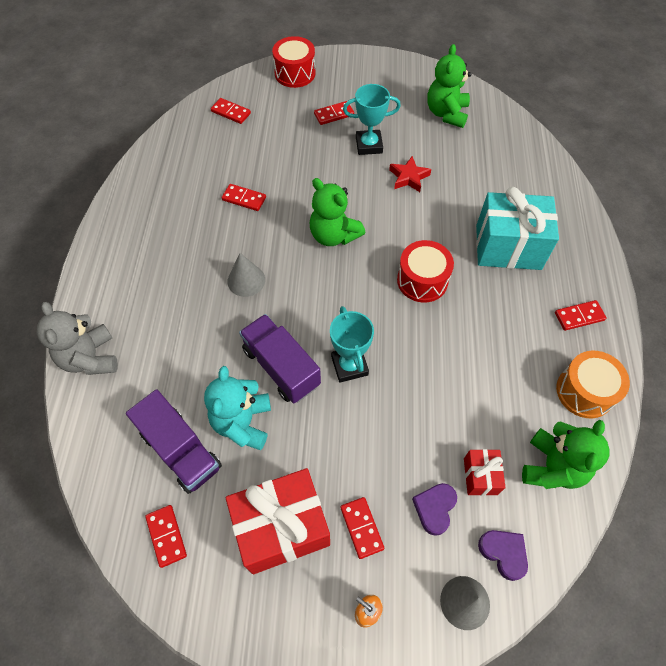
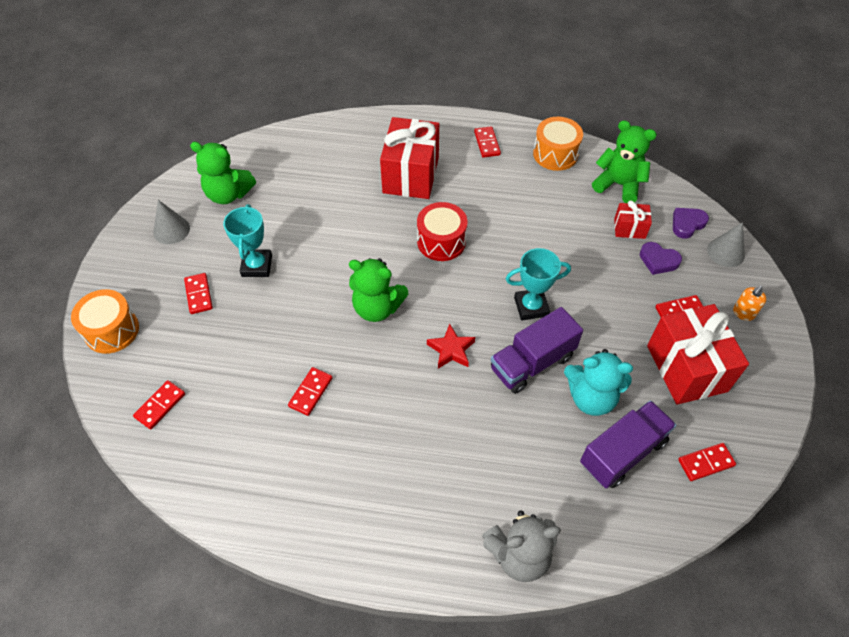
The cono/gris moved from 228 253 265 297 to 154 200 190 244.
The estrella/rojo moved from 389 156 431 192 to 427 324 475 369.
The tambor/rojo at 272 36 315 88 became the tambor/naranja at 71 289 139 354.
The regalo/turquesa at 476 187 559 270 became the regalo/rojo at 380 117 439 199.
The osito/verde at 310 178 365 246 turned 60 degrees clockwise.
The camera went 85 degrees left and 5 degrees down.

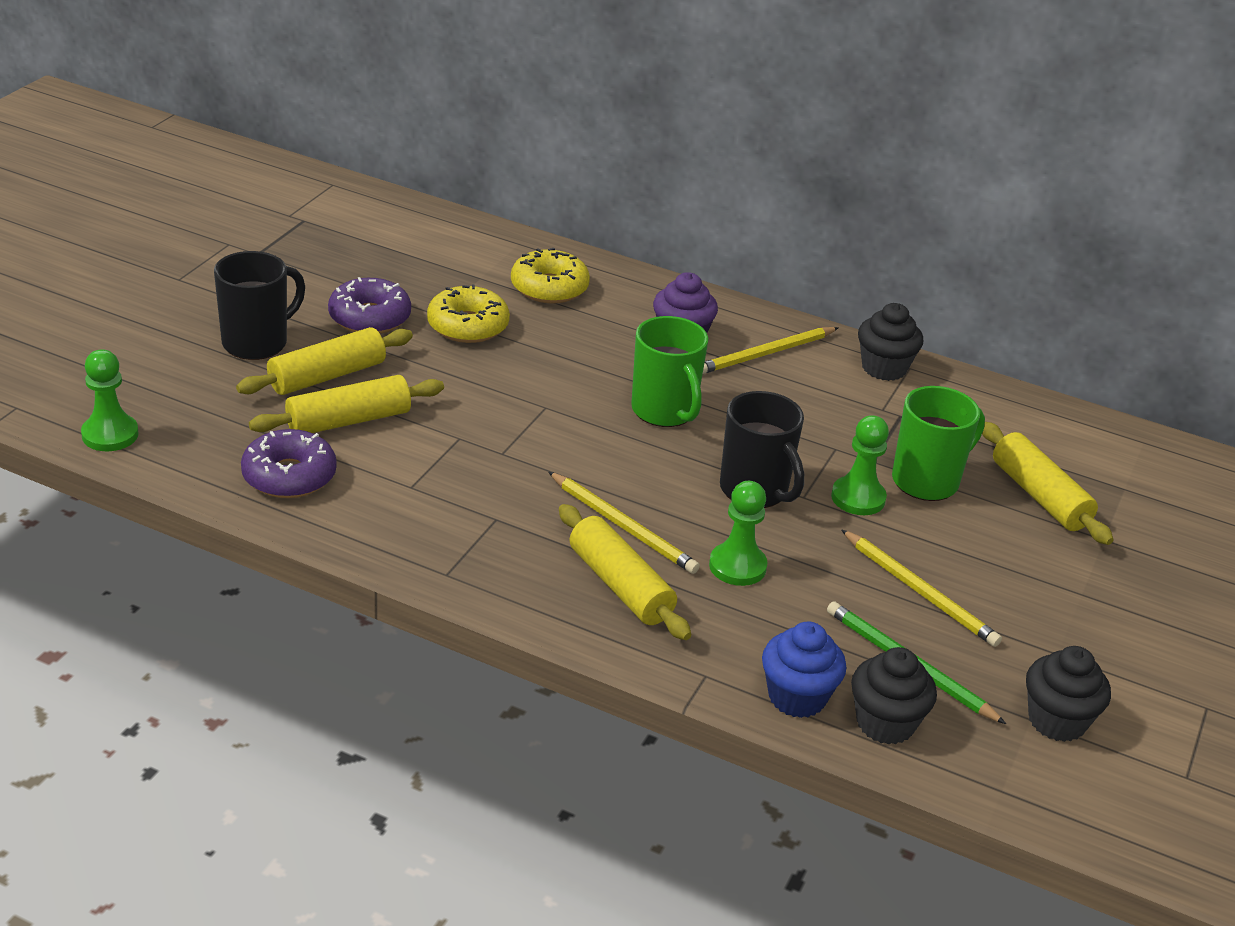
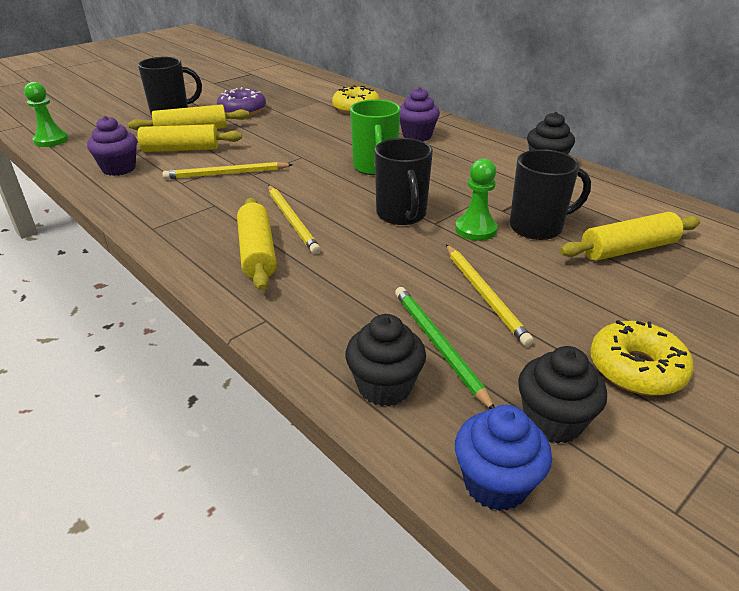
The peón/verde at 709 481 768 586 disappeared.
The rosquilla/amarillo moved from 427 284 510 343 to 590 320 694 396.
The lápiz/amarillo moved from 703 327 838 374 to 162 162 293 179.
The magdalena/azul moved from 762 621 846 718 to 455 405 552 511.
The rosquilla/morado at 241 429 337 498 was replaced by the magdalena/morado at 87 116 137 176.
The taza/verde at 892 386 985 501 became the taza/negro at 510 149 591 240.
The rodillo/amarillo at 982 422 1114 545 turned 75 degrees clockwise.
The camera went 25 degrees right and 0 degrees up.

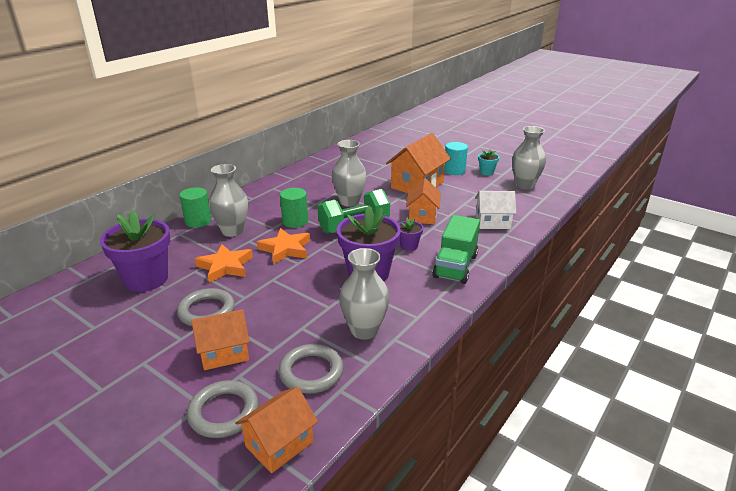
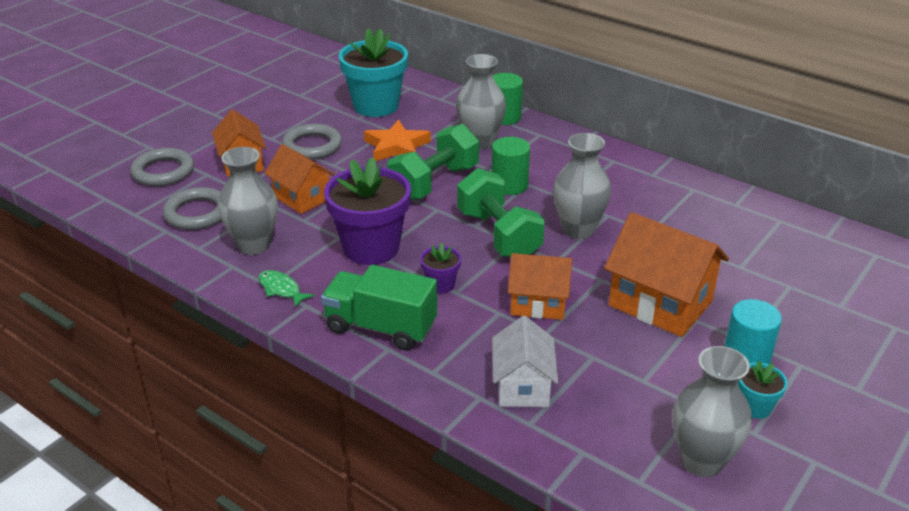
The pez/verde at 259 270 315 308 appeared.
The casa/naranja moved from 235 387 318 473 to 264 144 335 214.
The estrella/naranja at 257 228 310 264 was replaced by the mancuerna/verde at 387 124 479 200.
The maceta/morado at 100 210 170 292 became the maceta/turquesa at 339 28 408 117.
The camera went 90 degrees right and 5 degrees up.

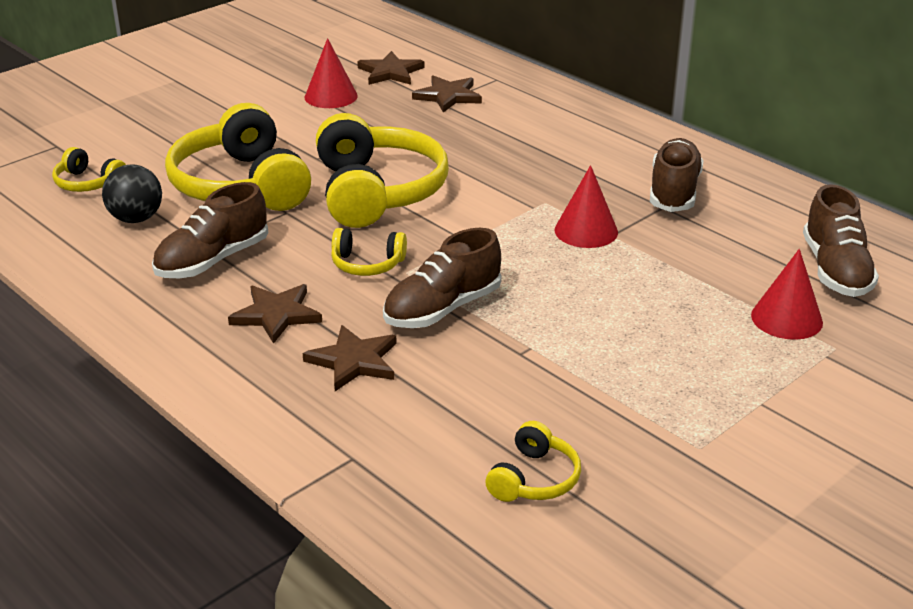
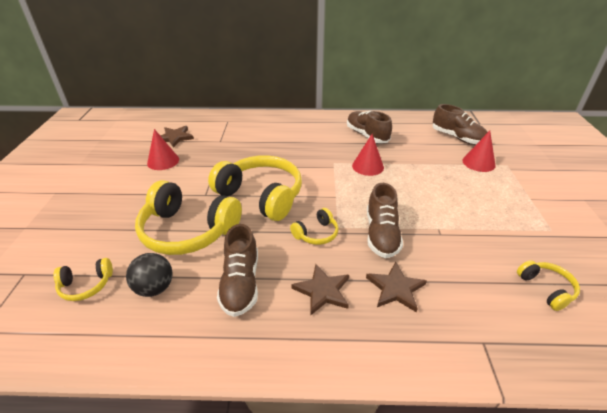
The estrella/marrón at 412 75 482 113 disappeared.
The camera went 45 degrees left and 5 degrees up.

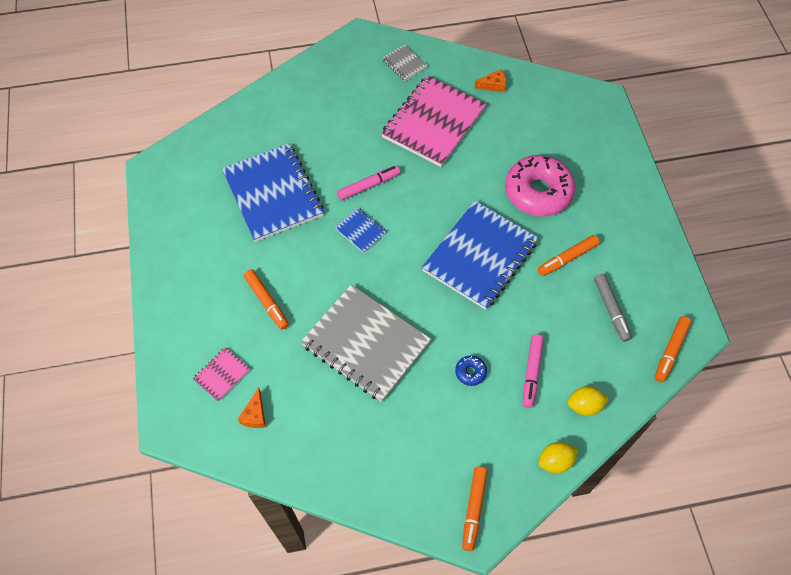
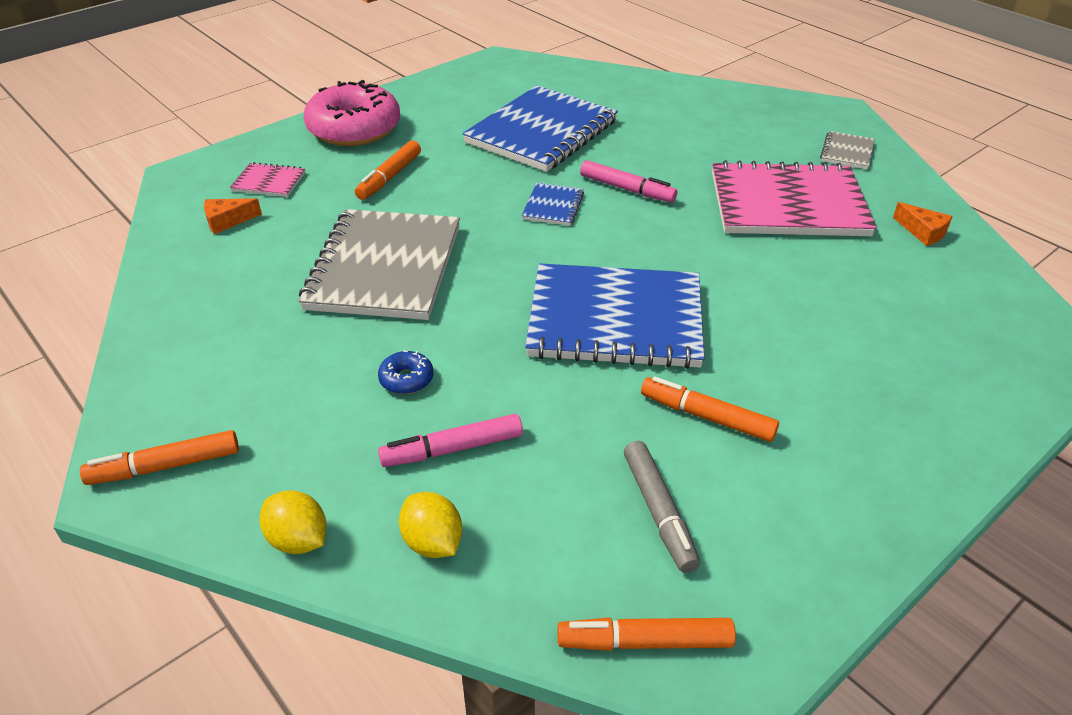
The rosquilla/rosa moved from 505 155 575 217 to 304 80 400 146.
The rotulador/gris at 594 274 632 342 turned 60 degrees counterclockwise.
The camera went 60 degrees right and 20 degrees down.

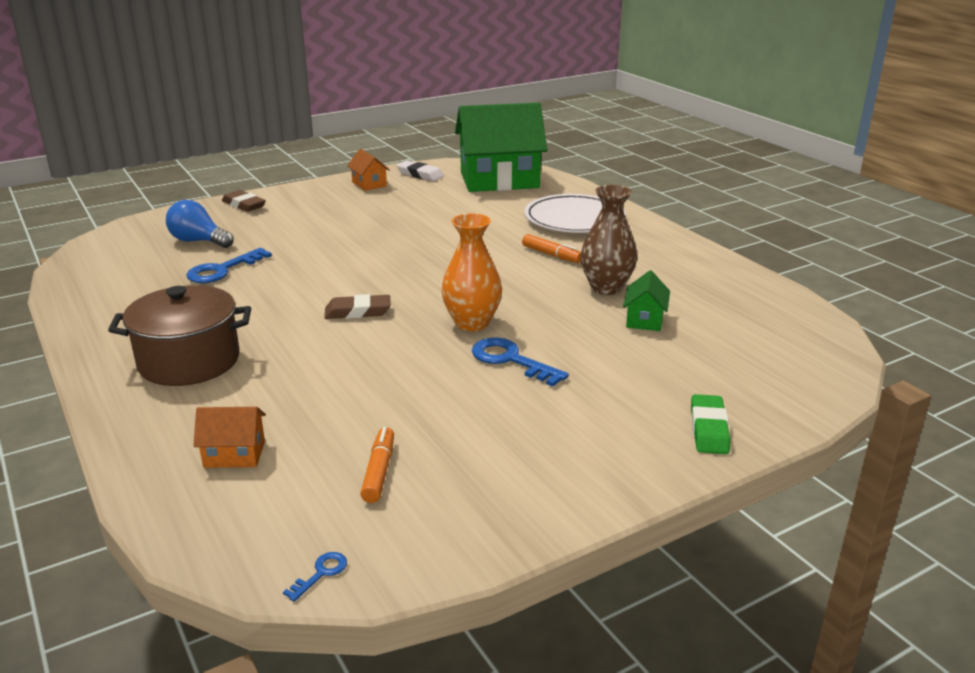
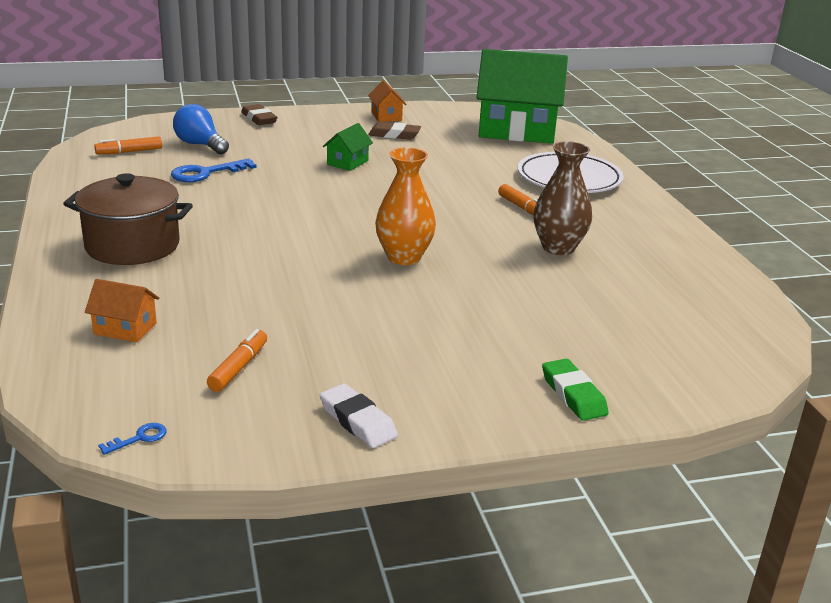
The llave/azul at 472 337 569 387 disappeared.
The rotulador/naranja at 94 136 162 154 appeared.
The goma de borrar/marrón moved from 324 294 391 319 to 368 122 421 140.
The goma de borrar/blanco moved from 396 160 444 181 to 320 384 398 448.
The casa/verde moved from 623 270 670 331 to 323 123 373 171.
The goma de borrar/verde at 691 394 730 454 turned 45 degrees counterclockwise.
The camera went 15 degrees right and 0 degrees up.

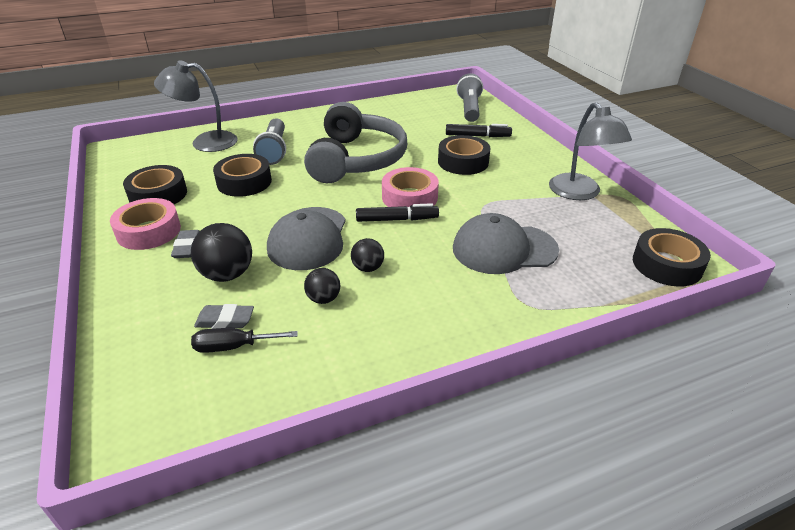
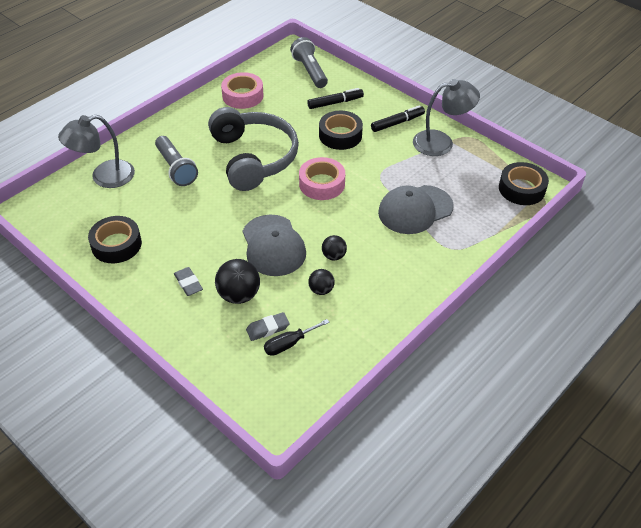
The cinta adhesiva/negro at 213 154 272 197 disappeared.
The cinta adhesiva/rosa moved from 110 198 181 250 to 221 72 263 109.
The rotulador/negro moved from 356 203 439 222 to 371 105 425 132.
The lámpara/gris at 549 102 632 200 turned 60 degrees counterclockwise.
The camera went 25 degrees left and 10 degrees up.

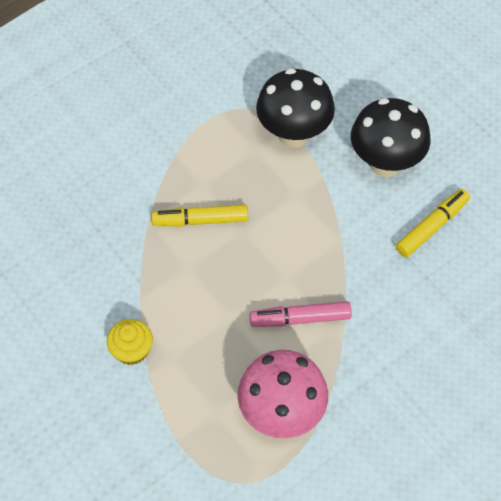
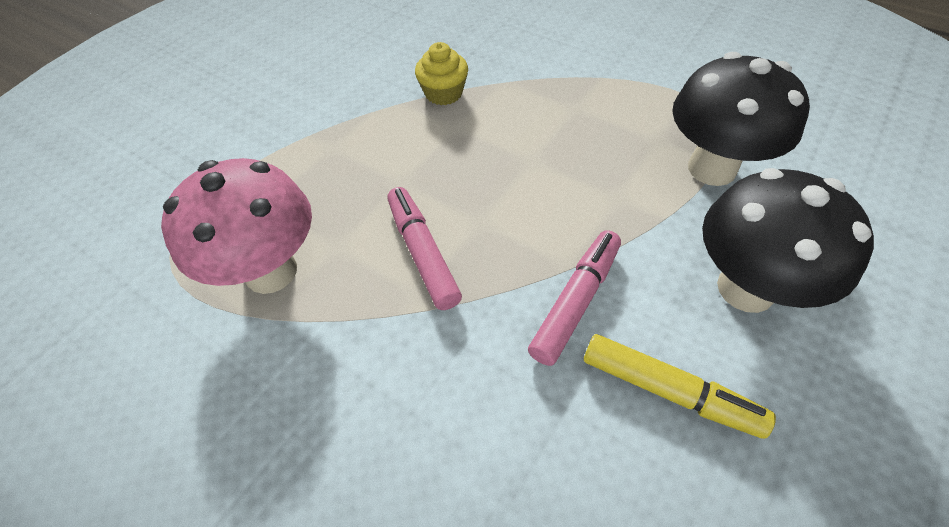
The rotulador/amarillo at 151 204 248 226 disappeared.
The rotulador/rosa at 528 230 621 366 appeared.
The magdalena/amarillo moved from 107 319 153 365 to 415 42 468 105.
The camera went 75 degrees right and 5 degrees down.

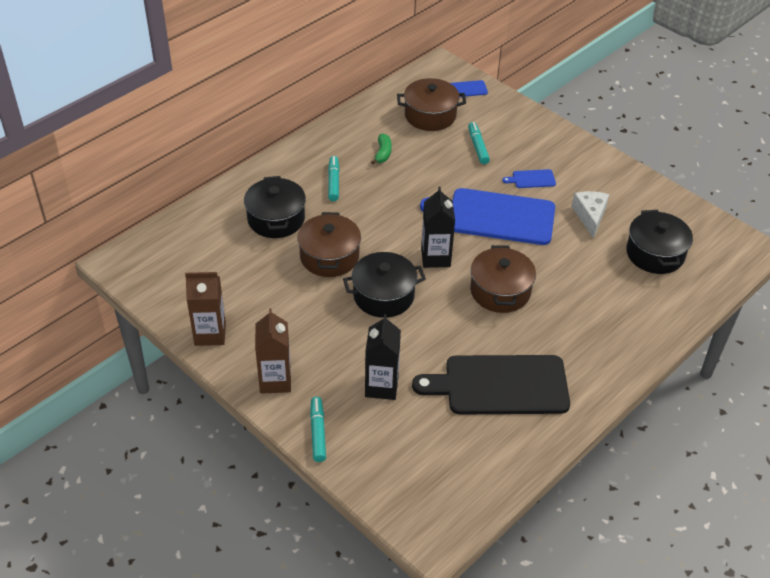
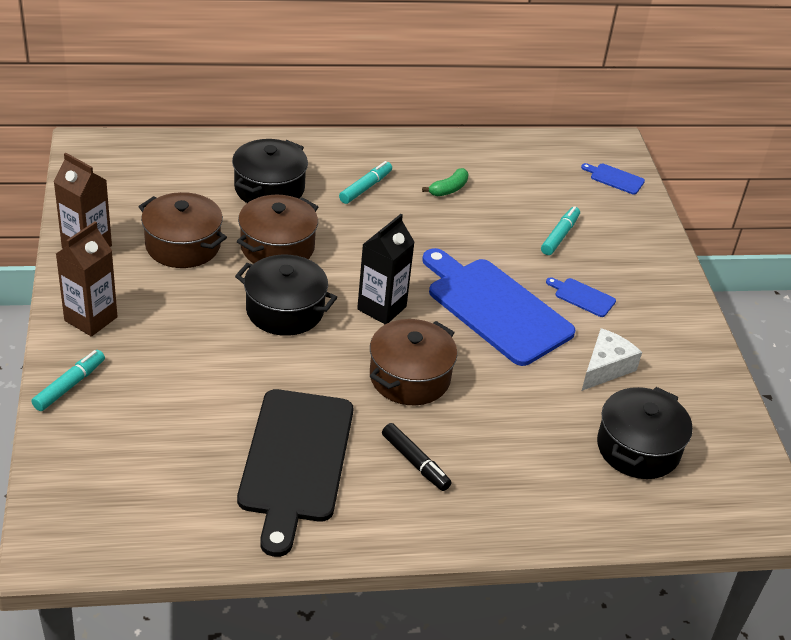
The cartón de leche/negro at 365 314 401 400 disappeared.
The rotulador/negro at 382 423 452 491 appeared.
The olla/marrón moved from 397 78 466 131 to 138 192 227 268.
The tabla de cortar/negro at 412 355 570 415 turned 120 degrees counterclockwise.
The camera went 35 degrees right and 5 degrees down.

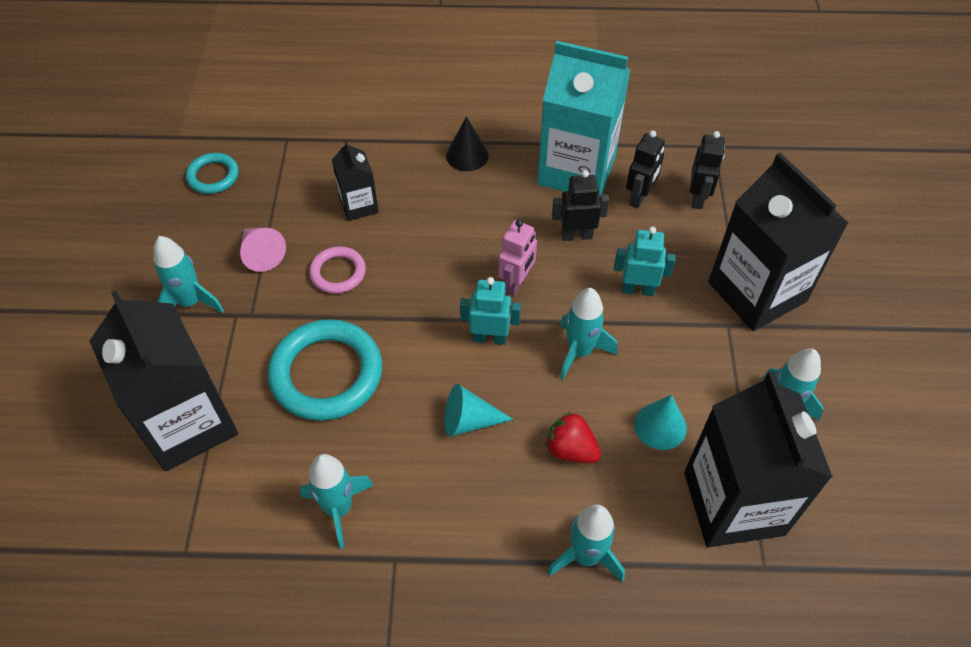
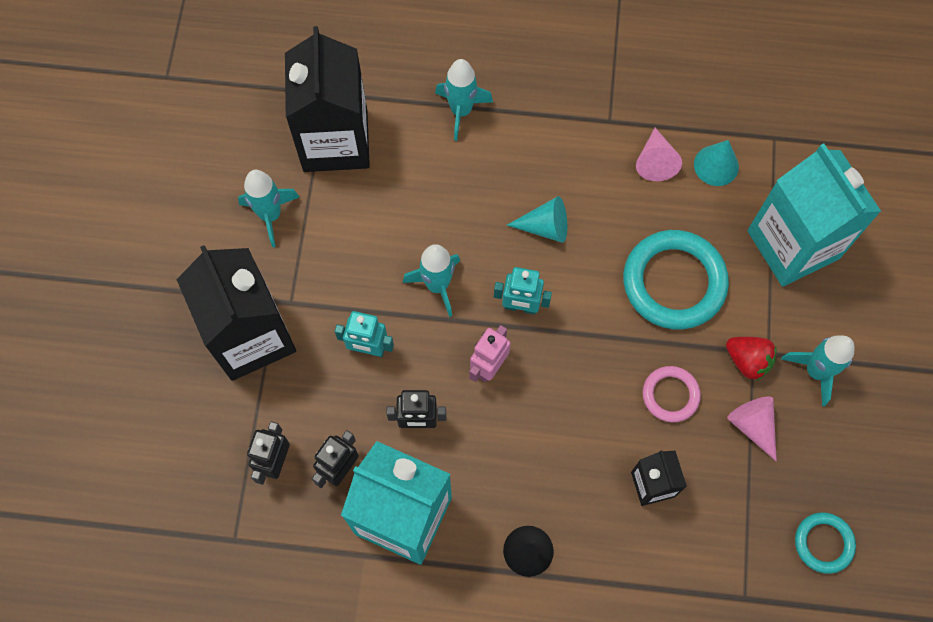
The fresa/rojo moved from 545 412 601 463 to 726 337 777 381.
The cono/turquesa moved from 634 395 687 450 to 694 140 739 186.
The cohete/turquesa at 300 454 374 549 was replaced by the cono/rosa at 636 128 682 181.
The cartón de leche/negro at 89 290 238 471 became the cartón de leche/turquesa at 747 144 881 287.
The camera went 175 degrees left and 15 degrees up.

